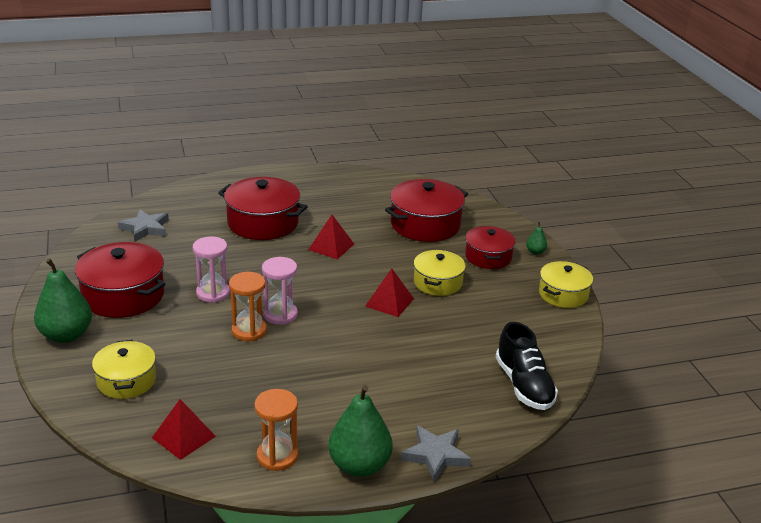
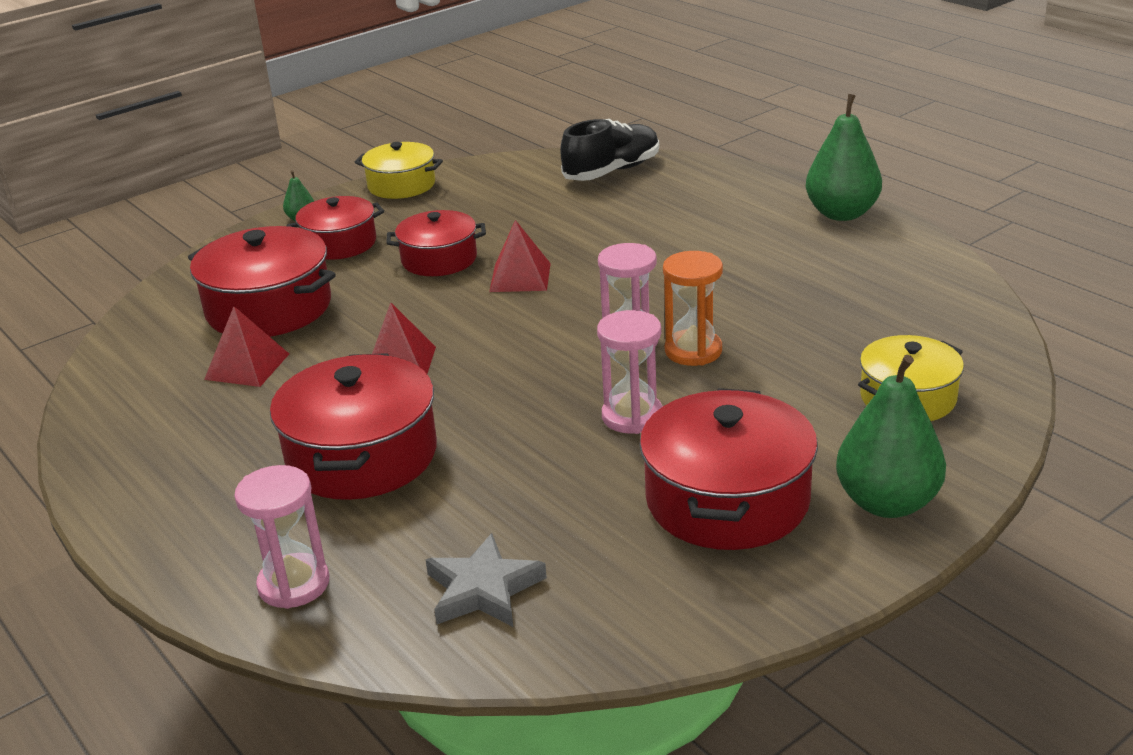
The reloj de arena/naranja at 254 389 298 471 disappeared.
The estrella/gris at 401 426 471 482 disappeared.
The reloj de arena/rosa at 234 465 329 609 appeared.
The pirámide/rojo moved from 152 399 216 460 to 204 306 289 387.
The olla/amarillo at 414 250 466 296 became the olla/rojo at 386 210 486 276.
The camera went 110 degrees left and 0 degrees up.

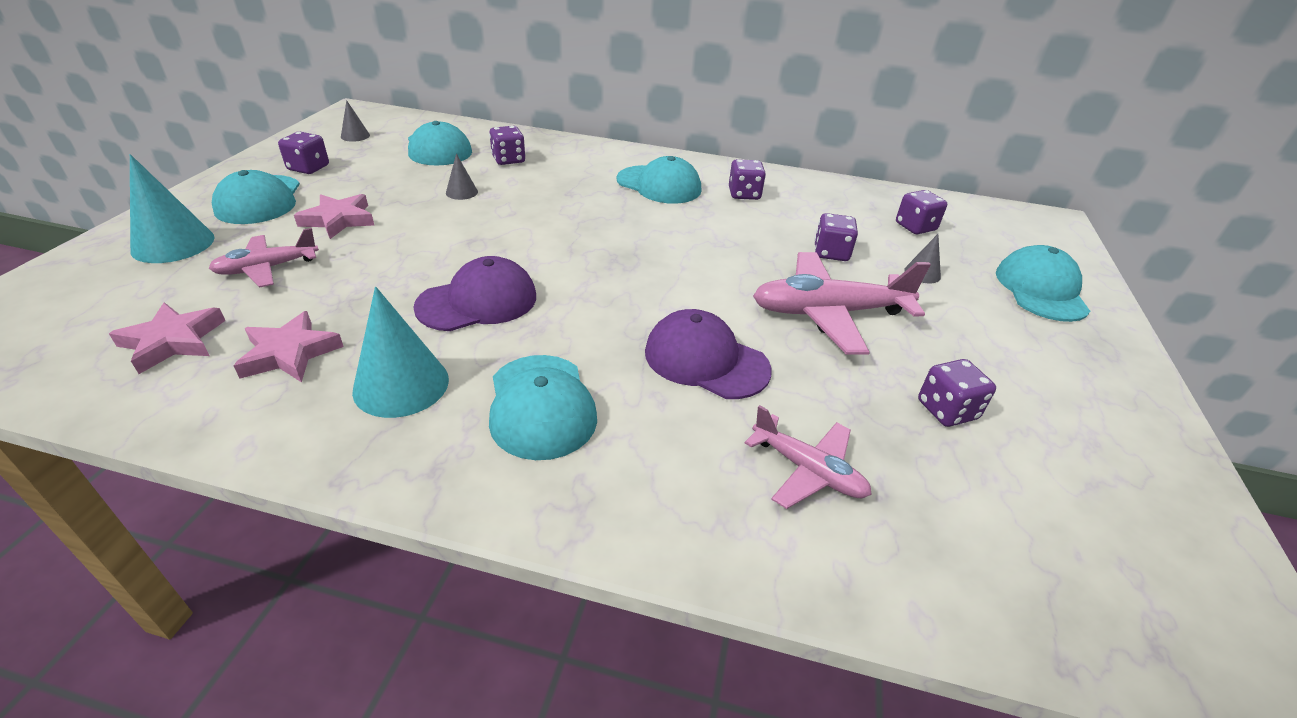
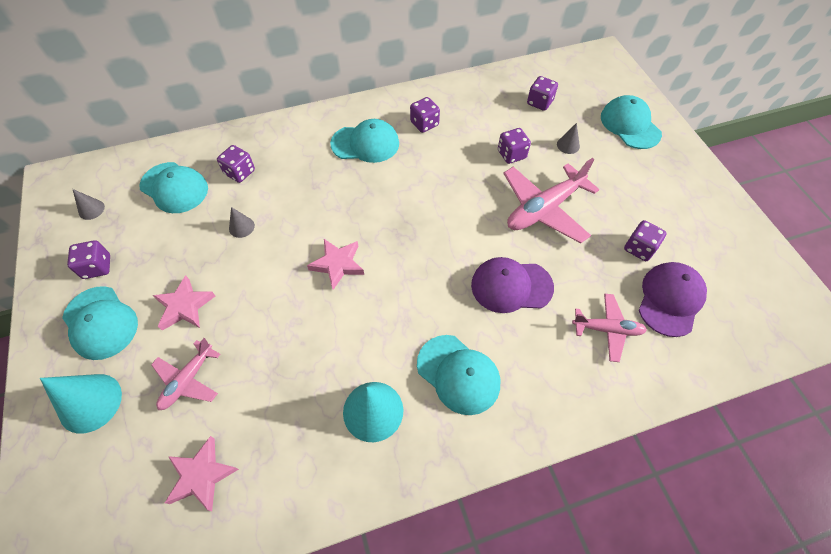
The estrella/rosa moved from 233 311 344 382 to 307 239 364 290.
The gorra/morado moved from 413 256 536 331 to 639 262 707 337.
The camera went 30 degrees left and 20 degrees up.

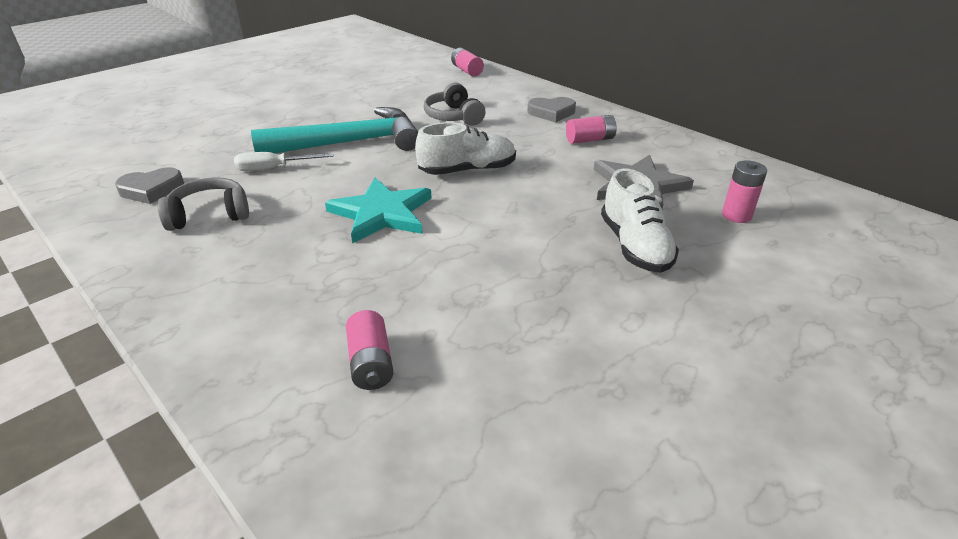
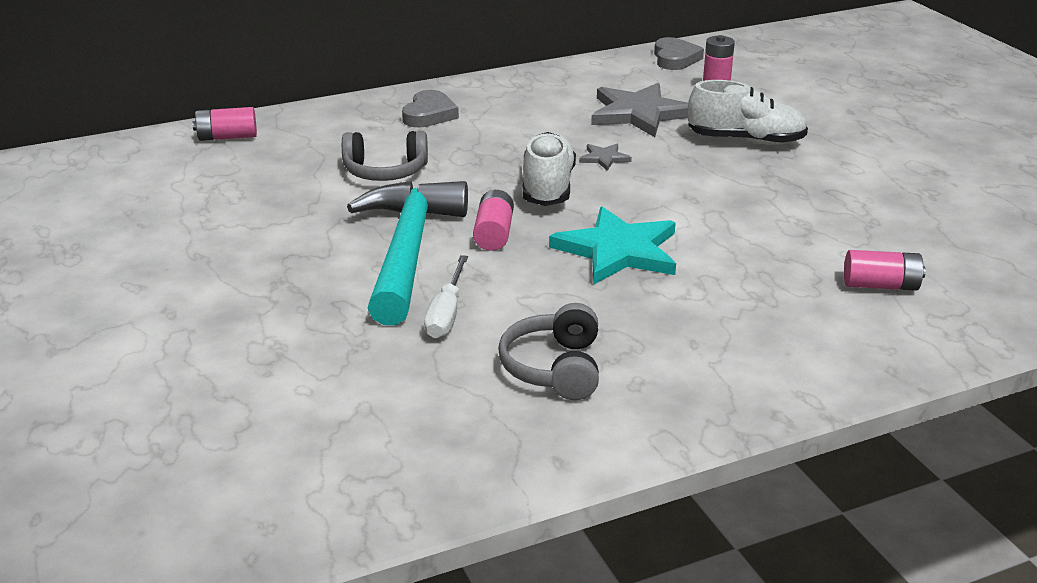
The estrella/gris at 579 144 632 171 appeared.
The corazón/gris moved from 115 167 184 204 to 654 37 704 70.
The pila/rosa moved from 566 115 617 144 to 473 190 514 251.
The camera went 70 degrees left and 5 degrees down.

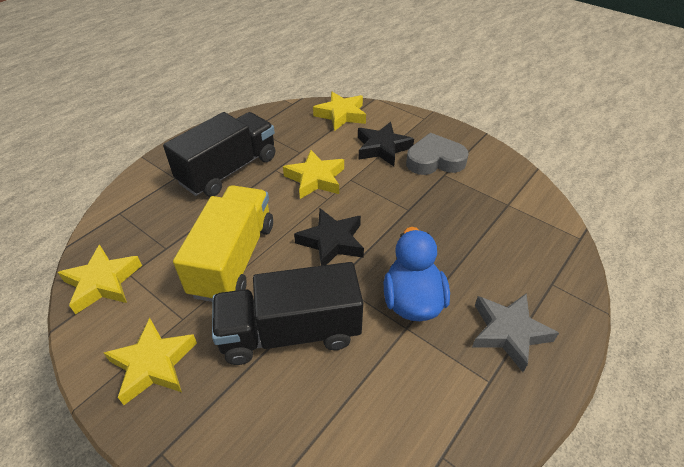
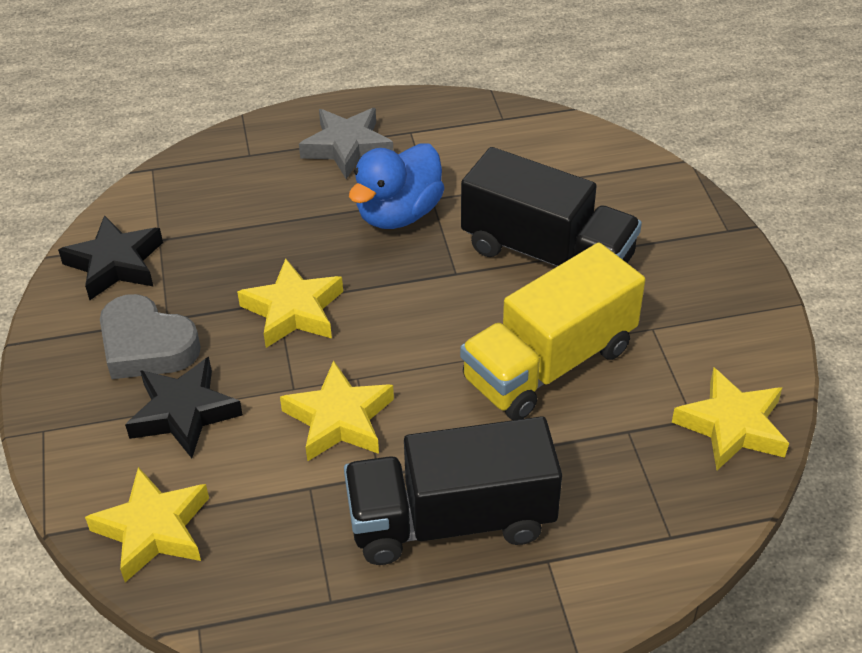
The estrella/amarillo moved from 104 318 197 405 to 237 259 343 348.
The estrella/negro moved from 294 208 364 266 to 58 215 163 300.
The camera went 140 degrees left and 0 degrees up.

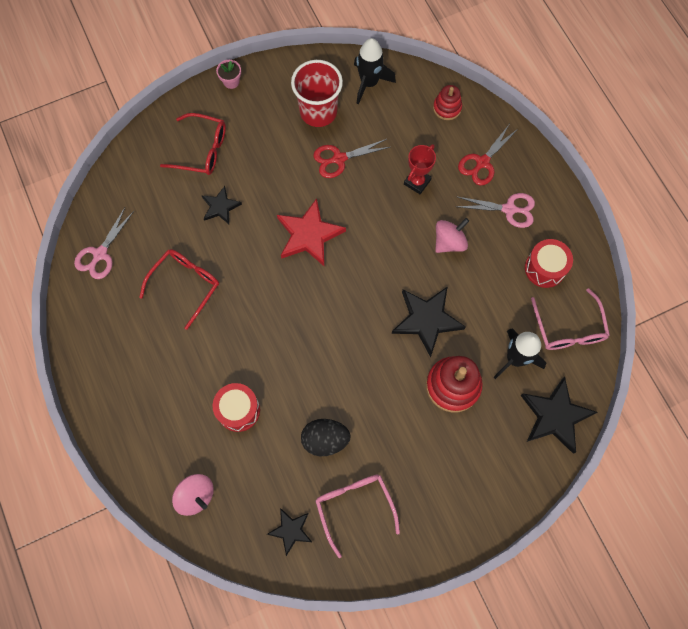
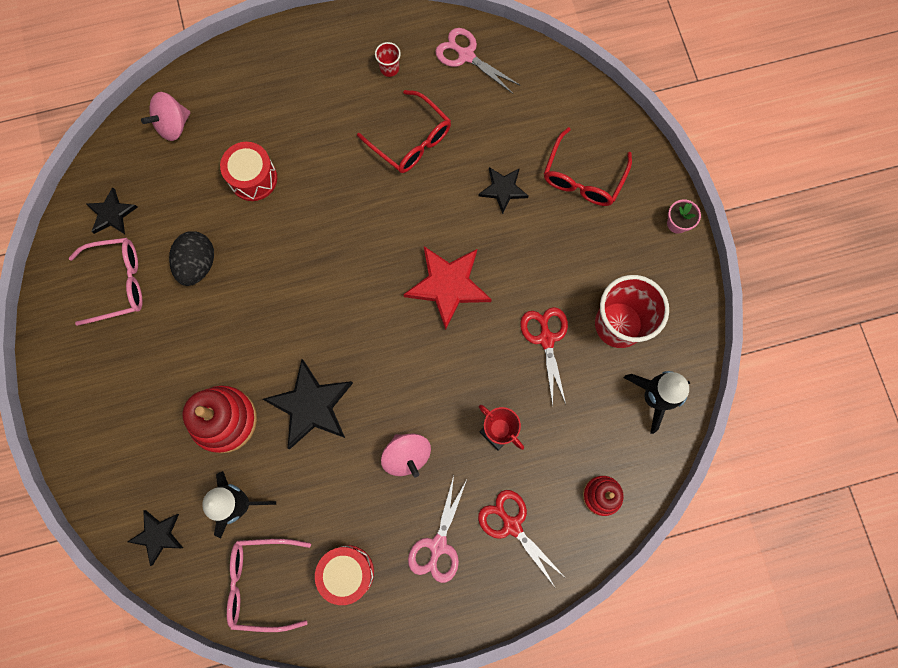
The vaso/rojo at 375 42 401 77 appeared.
The estrella/negro at 520 377 598 454 changed to 0.59 times the size.
The camera went 100 degrees right and 5 degrees up.

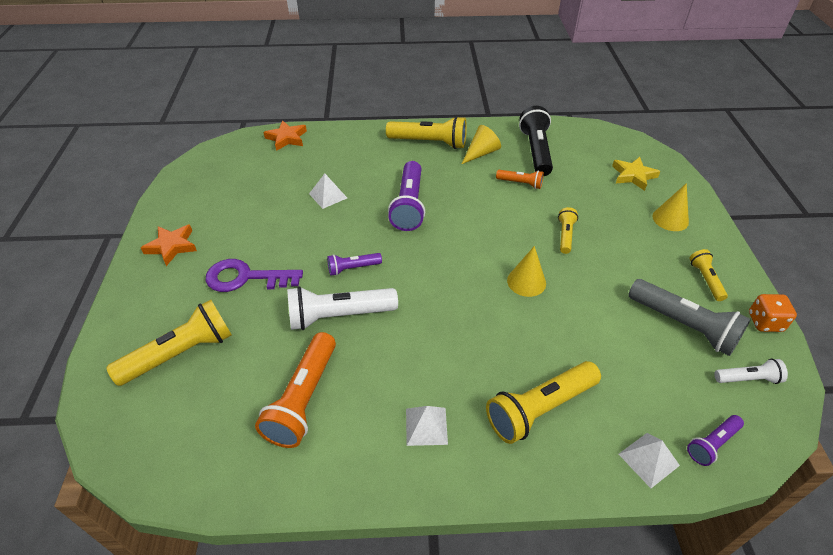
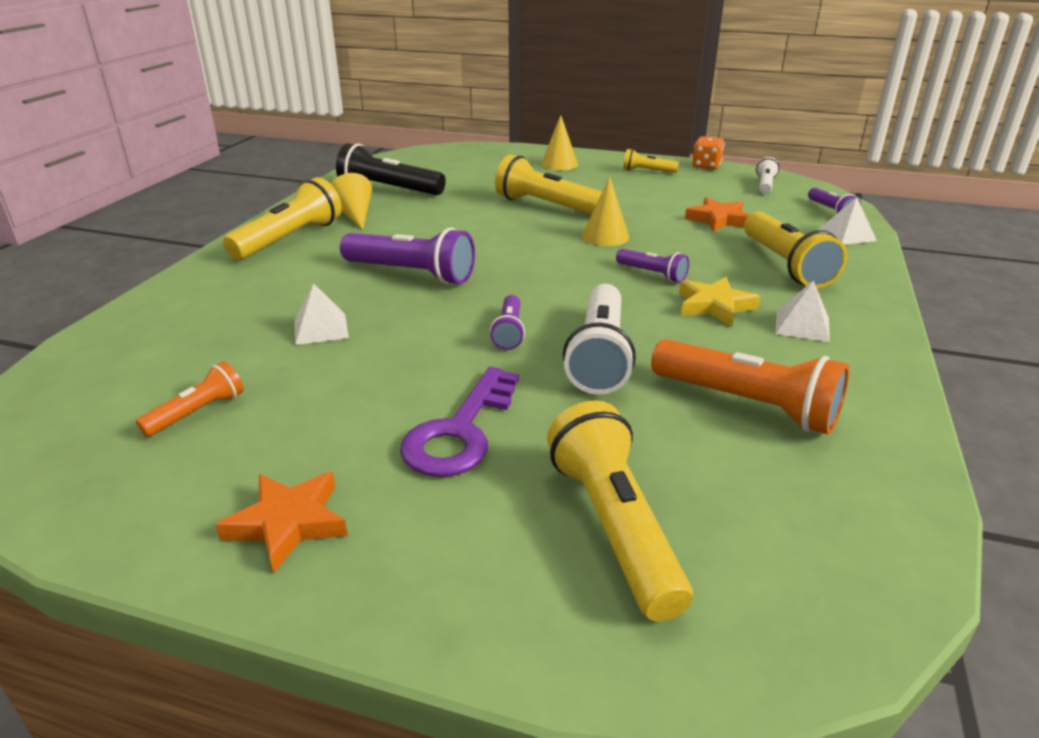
The lámpara de mano/gris at 628 279 751 356 disappeared.
The lámpara de mano/morado at 616 249 689 283 appeared.
The estrella/naranja moved from 263 120 307 151 to 685 197 749 232.
The lámpara de mano/naranja moved from 496 170 544 189 to 136 361 244 437.
The estrella/amarillo moved from 612 157 661 191 to 679 277 761 327.
The lámpara de mano/amarillo at 558 207 578 254 changed to 1.87 times the size.
The camera went 70 degrees left and 15 degrees down.

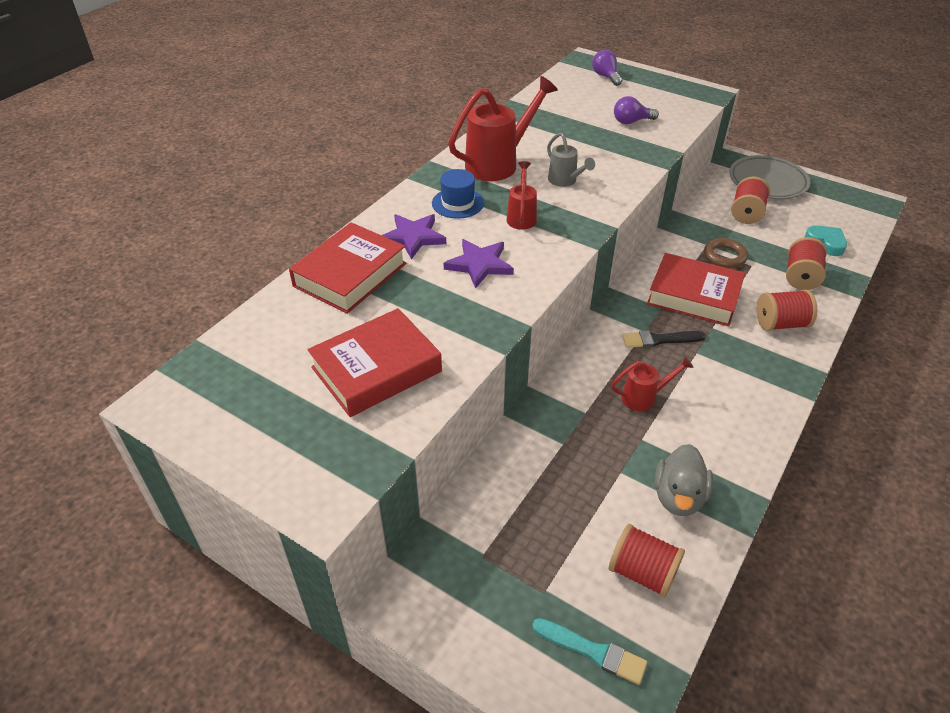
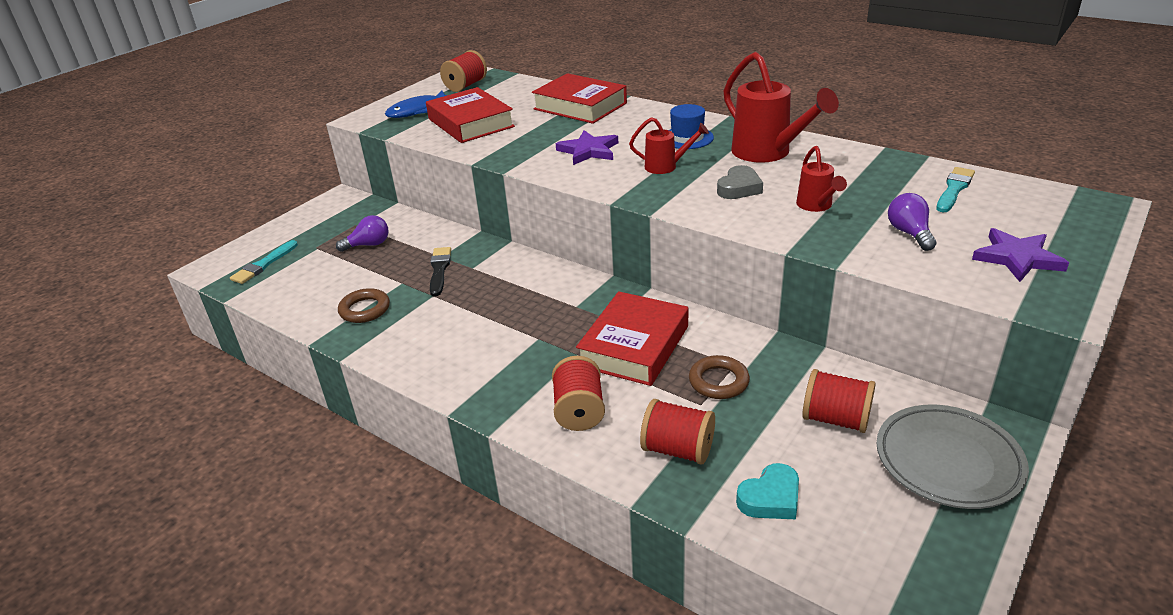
The pez/azul at 385 91 447 118 appeared.
The pincel/turquesa at 936 167 975 212 appeared.
The estrella/morado moved from 382 214 446 260 to 972 228 1069 282.
The bombilla/morado moved from 592 50 622 86 to 336 215 389 252.
The carrete/rojo moved from 609 524 685 598 to 440 50 487 92.
The regadera/rojo moved from 611 356 694 411 to 796 146 847 212.
The pincel/negro moved from 622 330 706 348 to 430 247 451 296.
The regadera/gris at 547 132 595 187 was replaced by the corazón/gris at 717 165 763 199.
The pato/gris at 655 444 713 516 was replaced by the anillo/marrón at 338 288 390 323.
The camera went 95 degrees right and 10 degrees down.

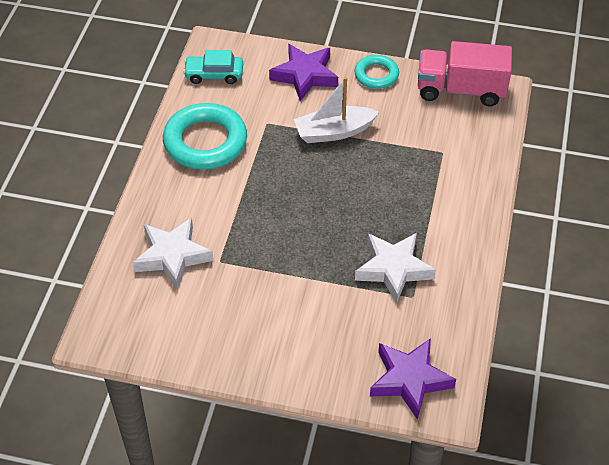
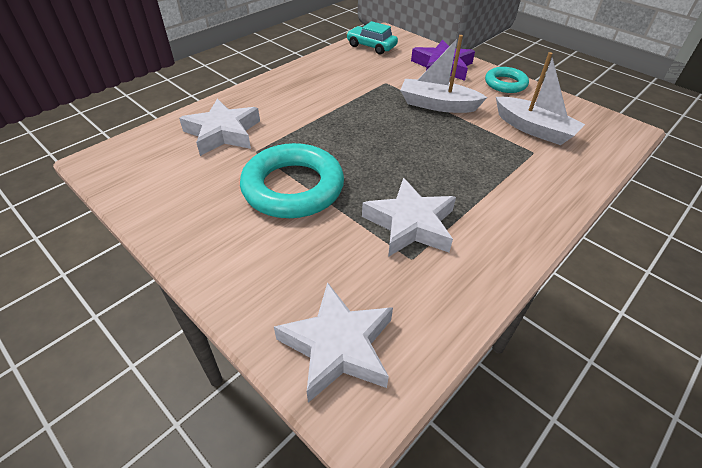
The camión/rosa at 418 41 512 106 disappeared.
The barco/blanco at 496 52 585 145 appeared.
The anillo/turquesa moved from 163 103 247 170 to 240 143 344 218.
The estrella/morado at 370 338 456 420 became the estrella/blanco at 274 282 393 403.
The camera went 30 degrees right and 5 degrees down.

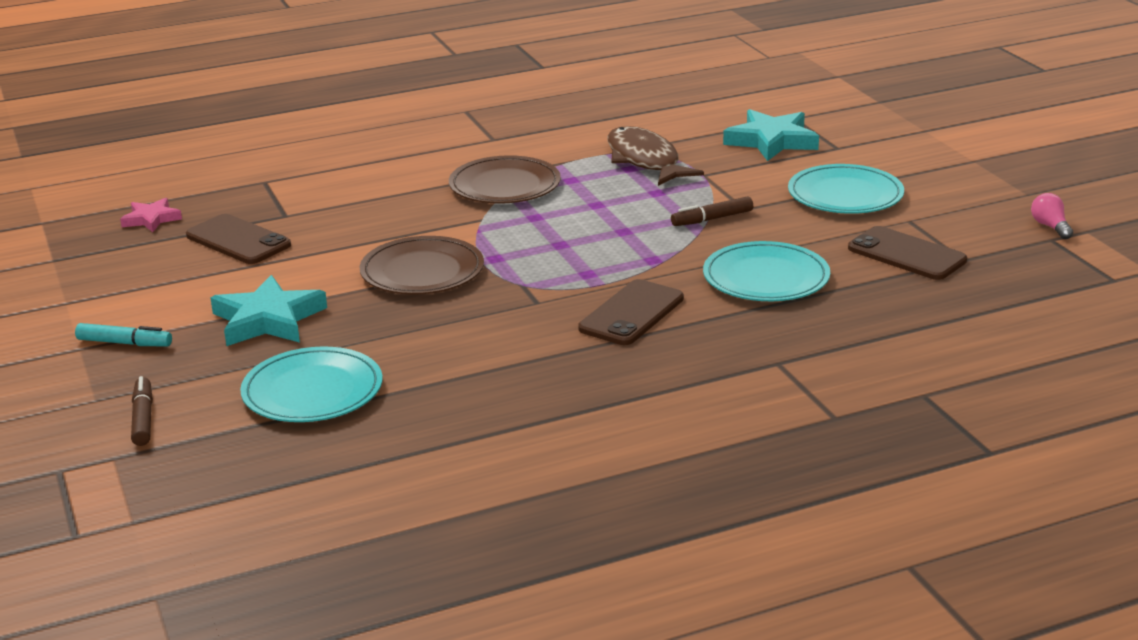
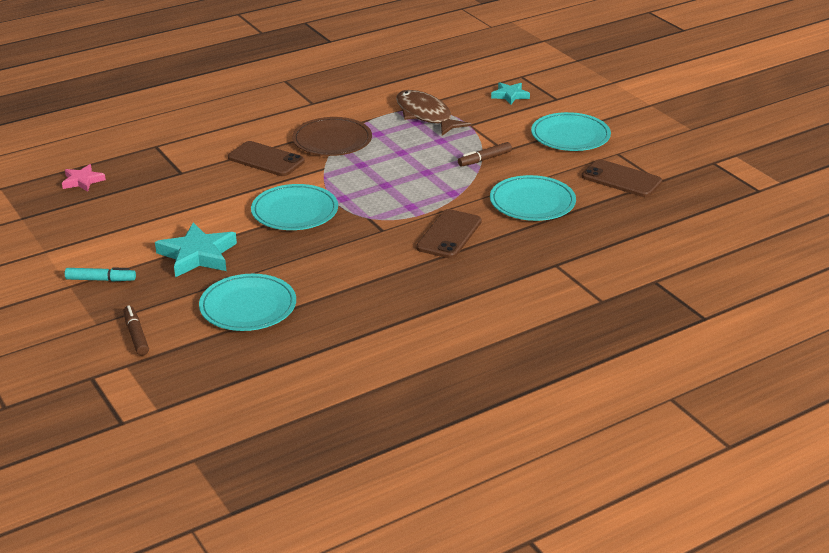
The bombilla/rosa at 1031 193 1073 239 disappeared.
The móvil/marrón moved from 186 214 291 264 to 228 141 305 176.
The plato/marrón at 360 236 484 295 became the plato/turquesa at 251 184 338 230.
The estrella/turquesa at 723 109 819 161 changed to 0.58 times the size.
The camera went 10 degrees left and 5 degrees up.

